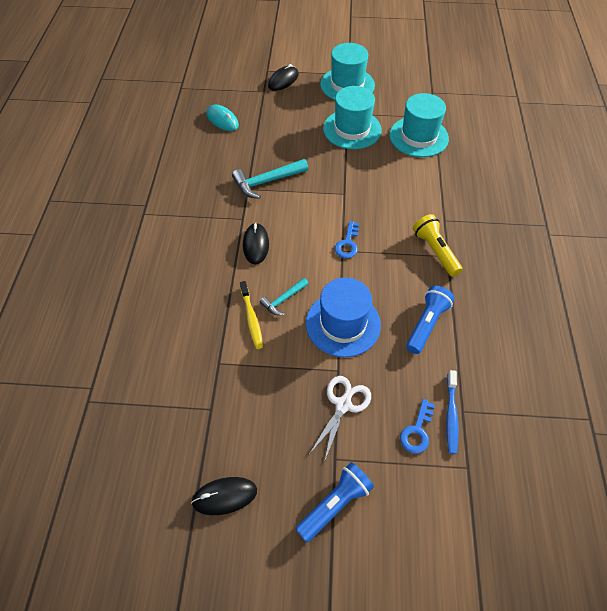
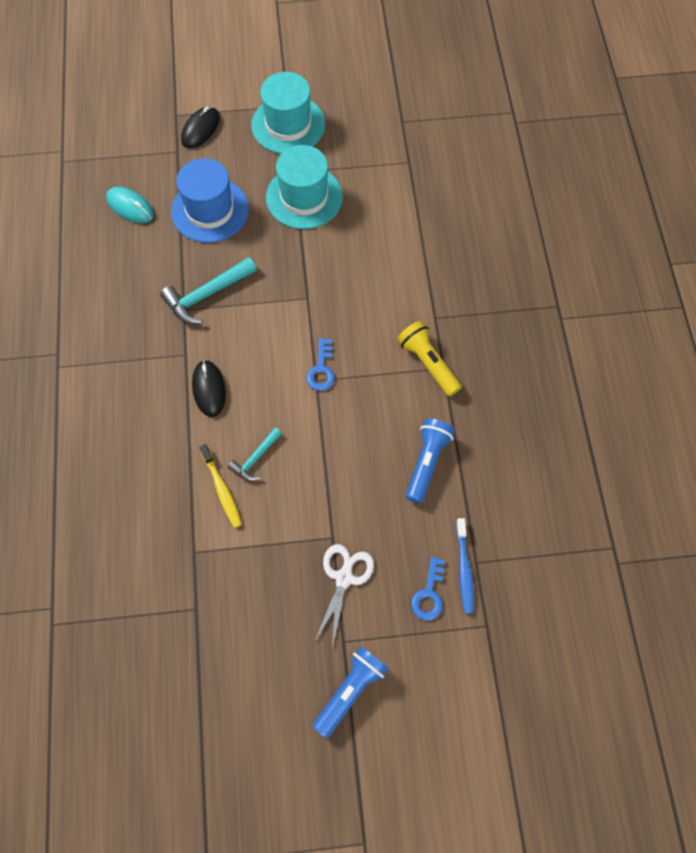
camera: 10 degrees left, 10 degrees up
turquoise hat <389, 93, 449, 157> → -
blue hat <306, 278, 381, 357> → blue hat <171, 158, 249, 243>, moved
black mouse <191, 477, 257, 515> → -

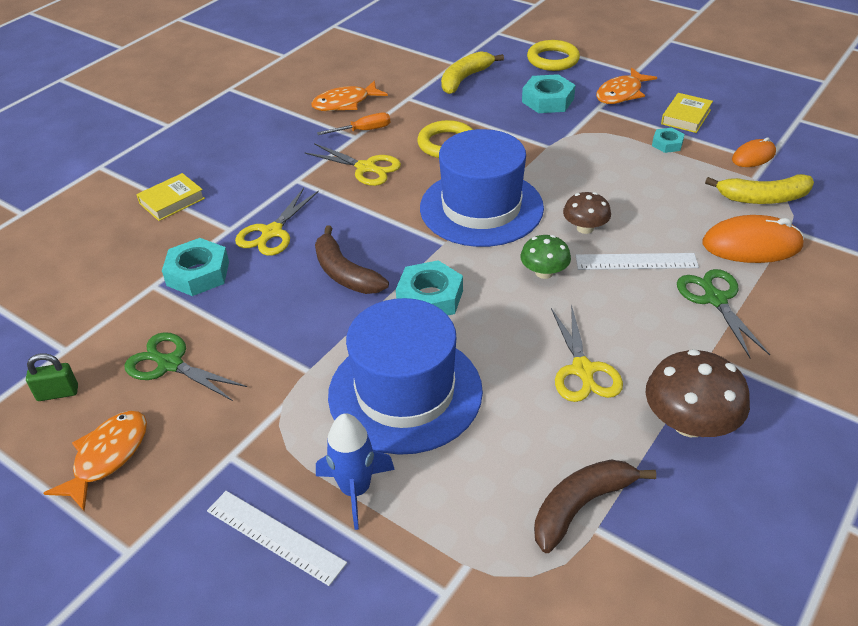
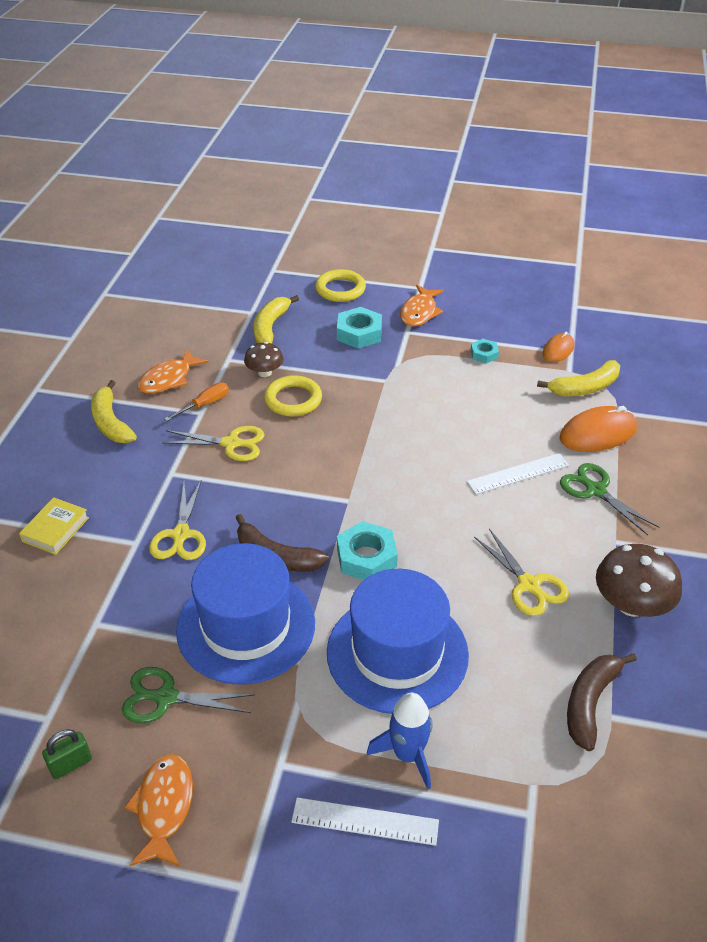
camera: 25 degrees left, 0 degrees up
yellow book <661, 93, 713, 133> → -
blue hat <420, 129, 544, 247> → blue hat <176, 543, 315, 684>, moved
brown mushroom <563, 192, 611, 234> → brown mushroom <244, 342, 284, 377>, moved
green mushroom <520, 235, 571, 279> → -
turquoise nut <162, 238, 229, 296> → -
- → yellow banana <91, 380, 137, 443>

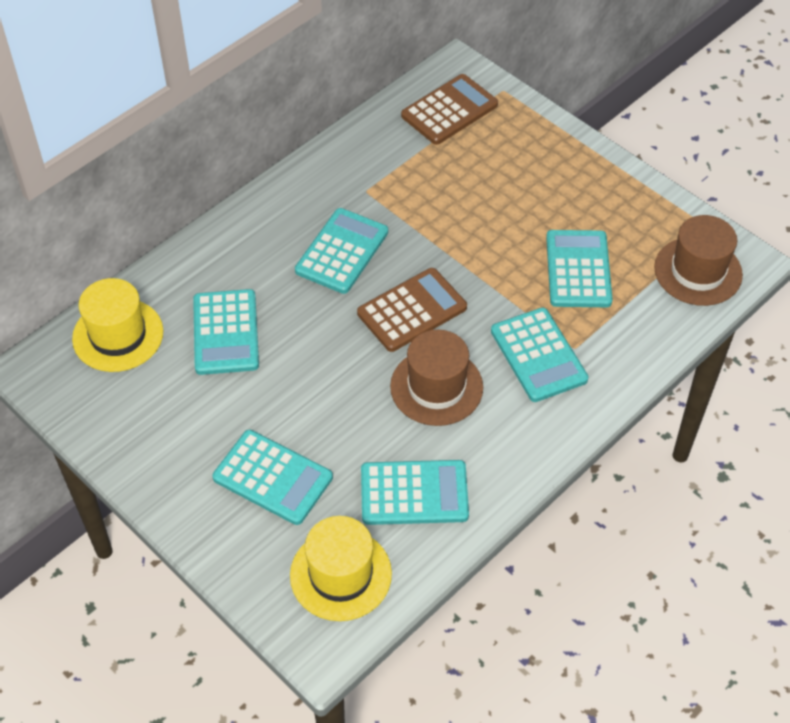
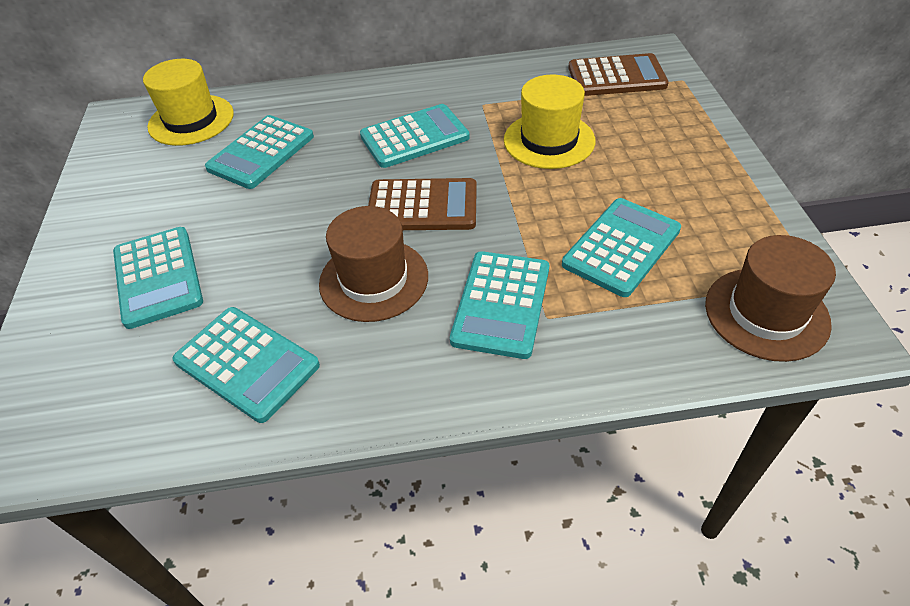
camera: 40 degrees right, 5 degrees down
yellow hat <290, 516, 392, 621> → yellow hat <504, 75, 595, 169>, moved

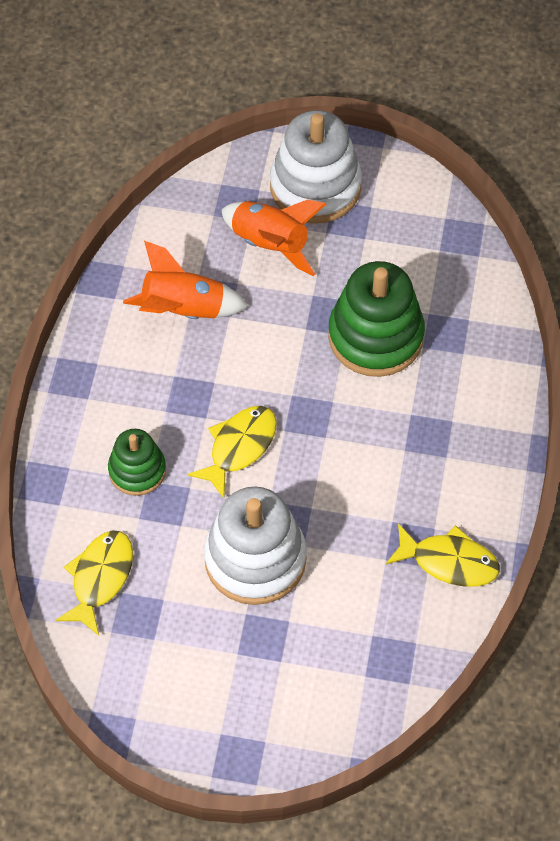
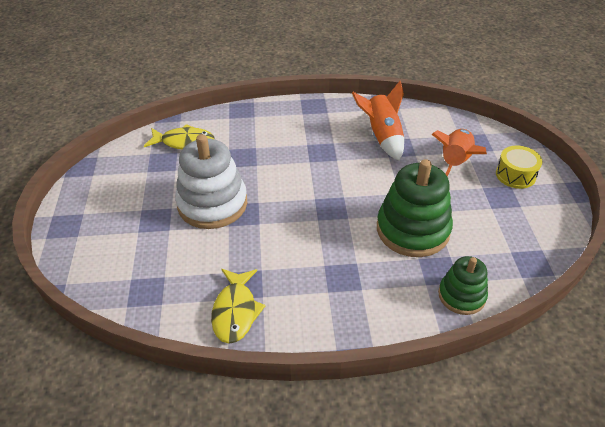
camera: 75 degrees right, 15 degrees down
white stacking toy <270, 110, 362, 223> → yellow drum <496, 146, 542, 189>
yellow fish <187, 406, 277, 498> → -
green stacking toy <108, 429, 166, 496> → green stacking toy <438, 256, 488, 315>, moved

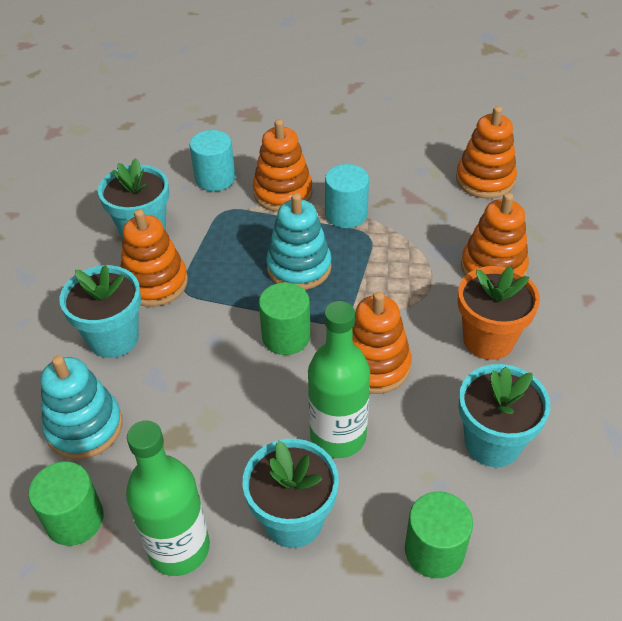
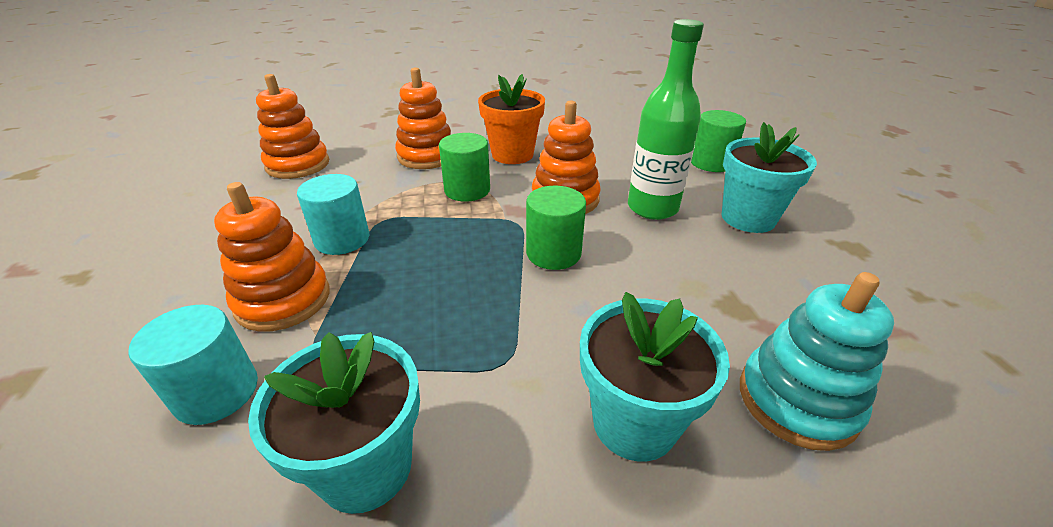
camera: 105 degrees left, 10 degrees down
turquoise stacking toy <266, 193, 332, 290> → -
orange stacking toy <121, 209, 188, 307> → -
turquoise flower pot <459, 364, 550, 467> → -
green bottle <126, 420, 210, 576> → -
green cylinder <28, 462, 104, 546> → green cylinder <439, 133, 490, 202>, moved

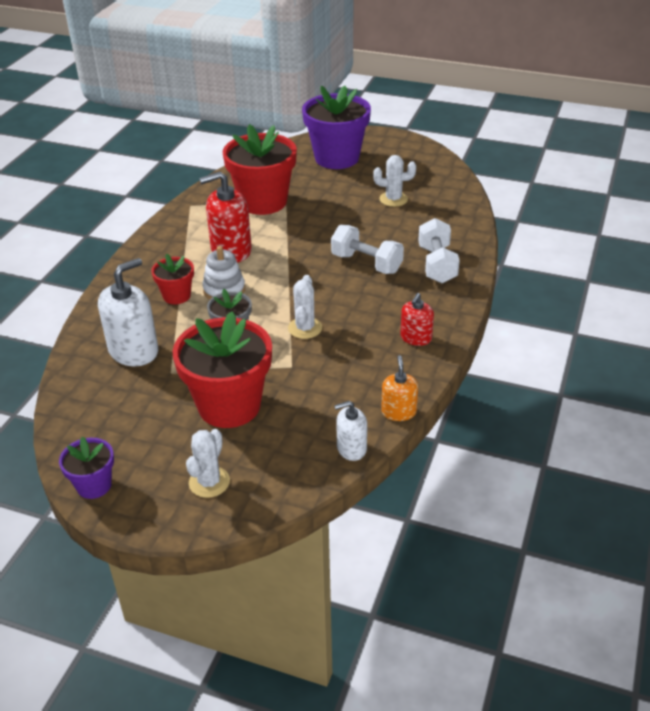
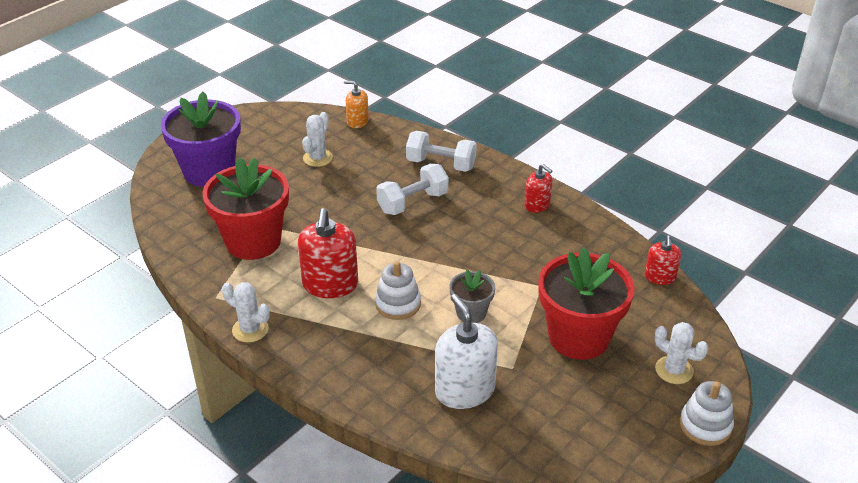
camera: 70 degrees left, 0 degrees up
red flower pot <151, 254, 194, 304> → -
white cactus <288, 275, 322, 339> → white cactus <222, 282, 270, 343>, moved
orange soap dispenser <381, 355, 418, 421> → orange soap dispenser <344, 80, 369, 128>, moved
white soap dispenser <334, 401, 367, 461> → red soap dispenser <645, 235, 681, 285>
purple flower pot <59, 437, 114, 499> → -
- → white stacking toy <680, 381, 734, 446>

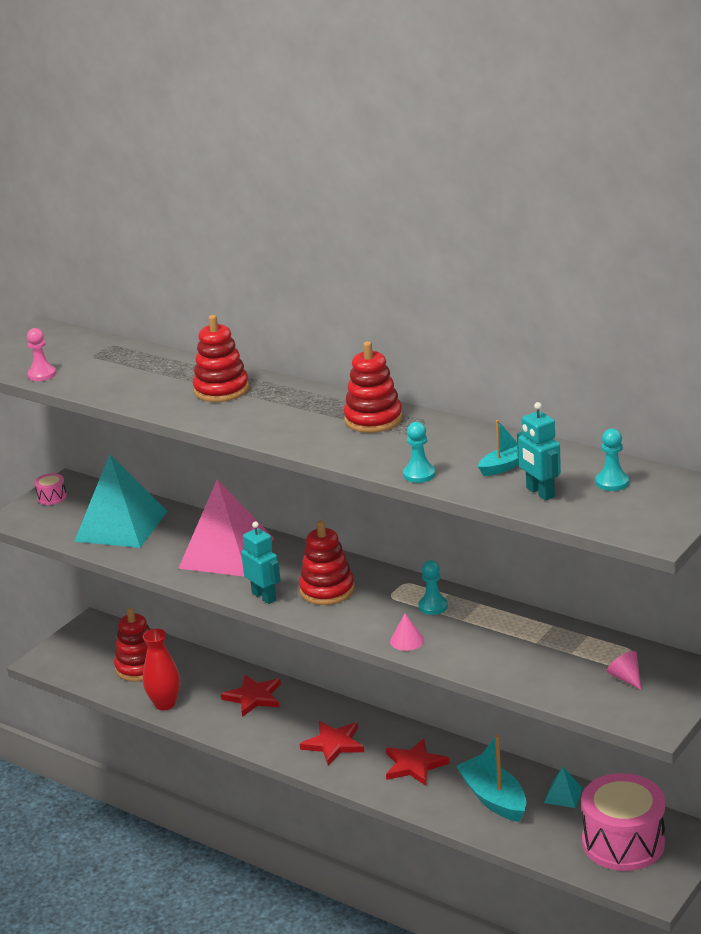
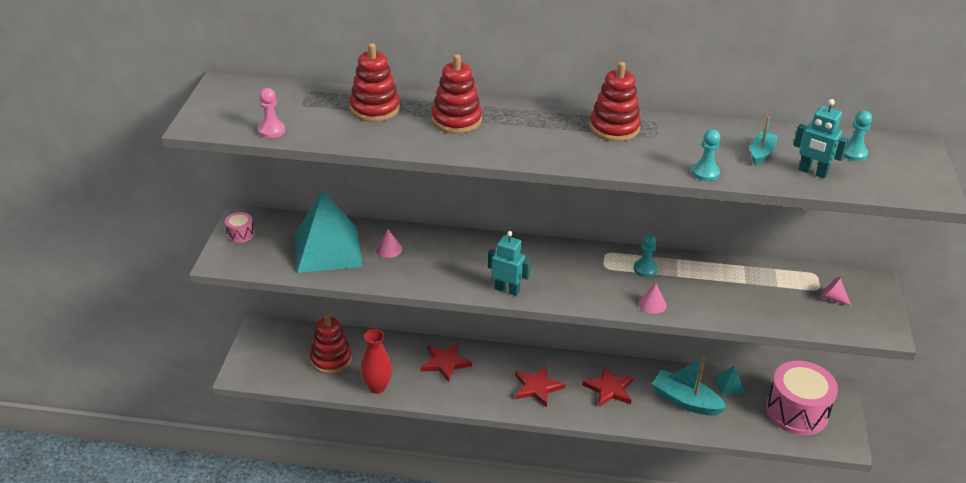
camera: 30 degrees left, 10 degrees up
pink pyramid <178, 479, 274, 577> → -
red stacking toy <299, 520, 355, 605> → red stacking toy <350, 43, 400, 122>, moved
- → pink cone <376, 229, 402, 258>

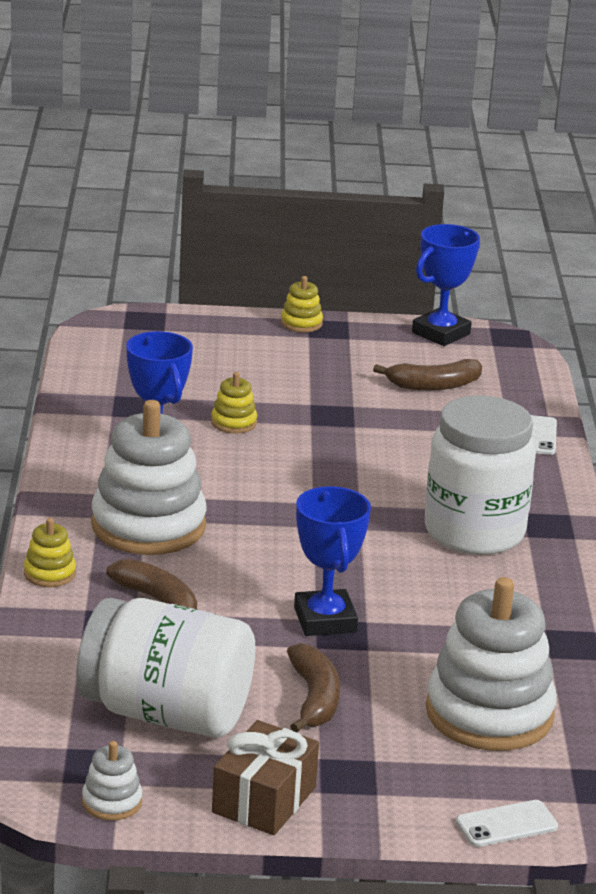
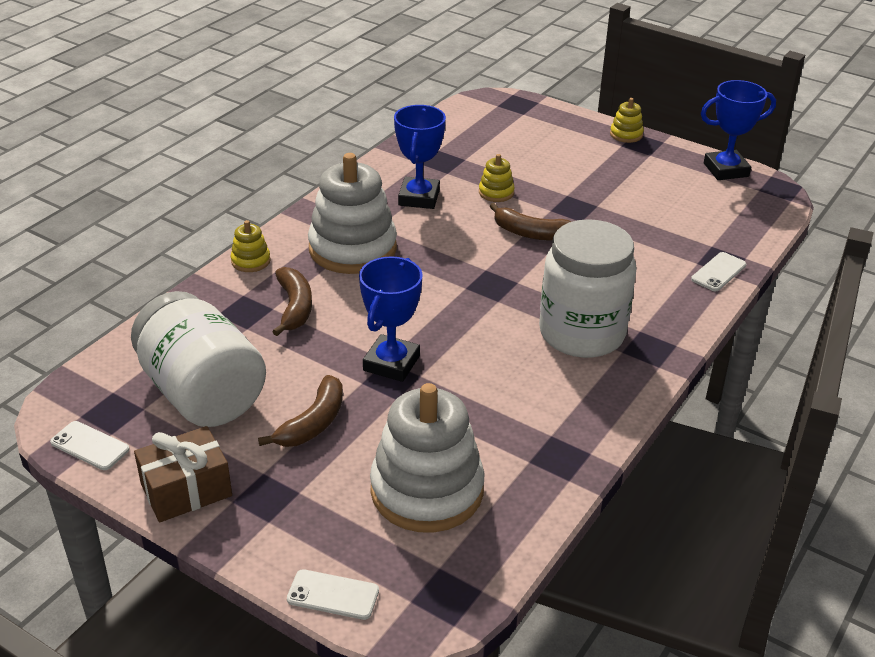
camera: 35 degrees right, 10 degrees up
brown banana <373, 359, 482, 391> → brown banana <490, 203, 572, 240>, moved
white stacking toy <82, 741, 142, 821> → white phone <50, 421, 129, 470>

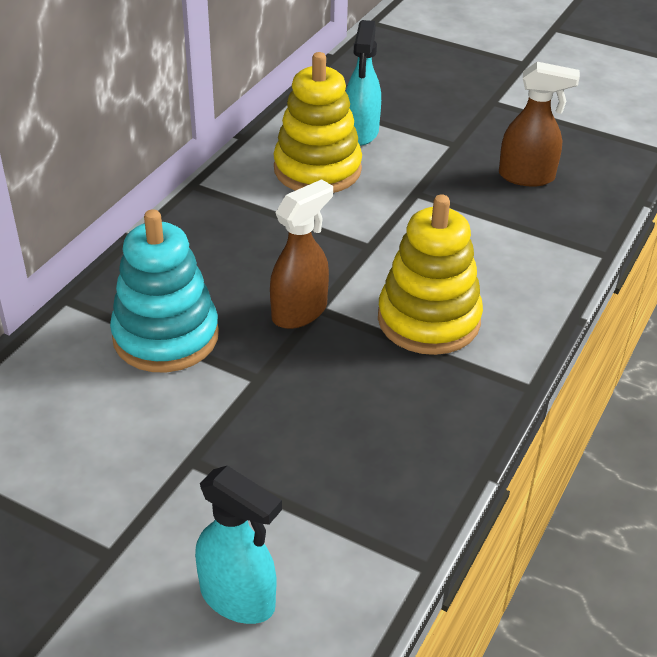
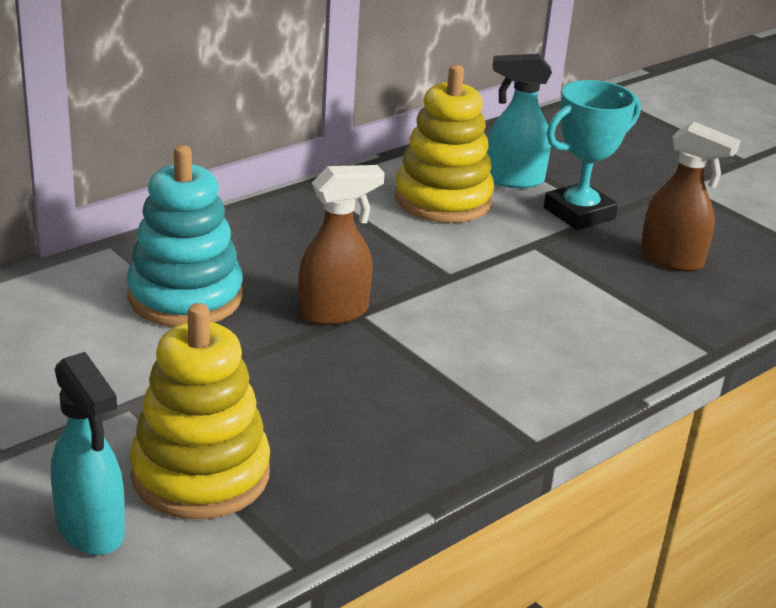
camera: 20 degrees right, 10 degrees down
turquoise spray bottle <346, 20, 381, 145> → turquoise spray bottle <487, 54, 552, 188>, 60 degrees clockwise
yellow stacking toy <378, 194, 483, 355> → yellow stacking toy <130, 303, 270, 519>, moved
- → turquoise trophy <544, 80, 641, 230>

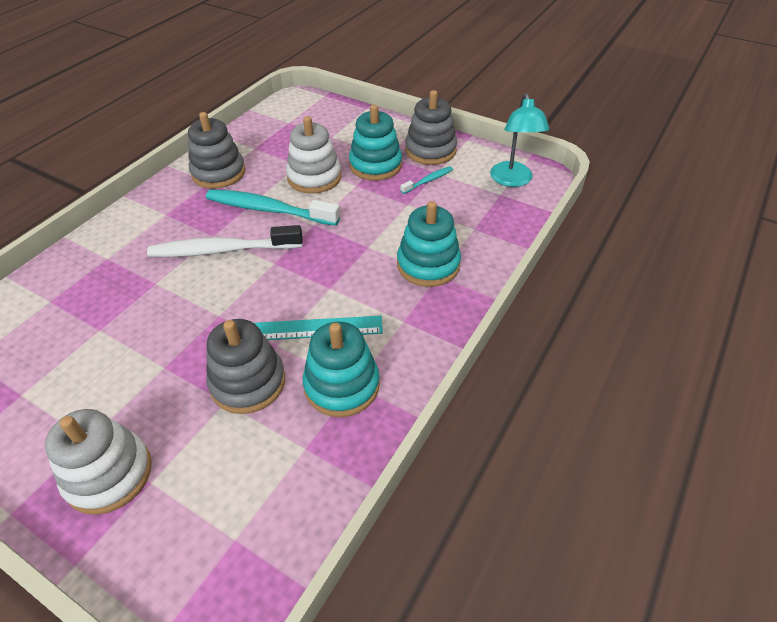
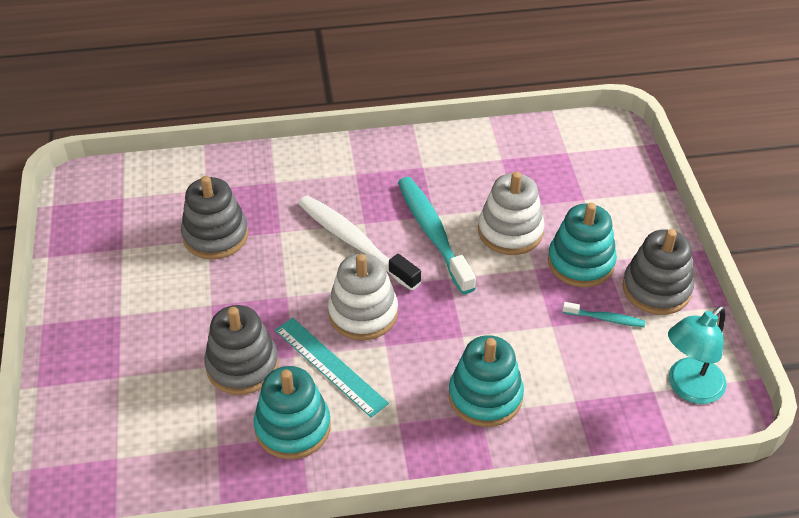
camera: 50 degrees right, 0 degrees up
grey stacking toy <188, 112, 245, 189> → grey stacking toy <181, 176, 249, 259>, moved
white stacking toy <45, 409, 152, 515> → white stacking toy <328, 254, 398, 340>, moved

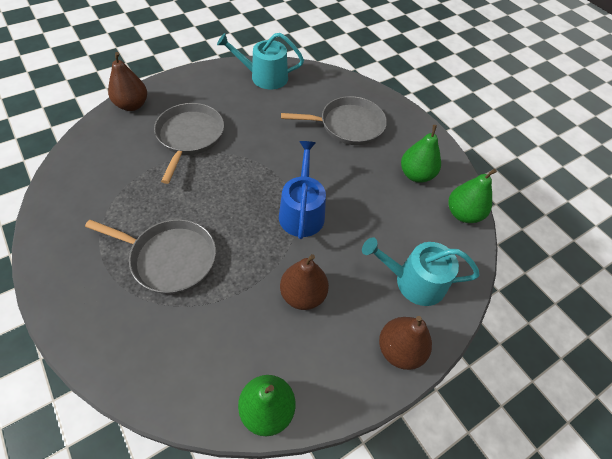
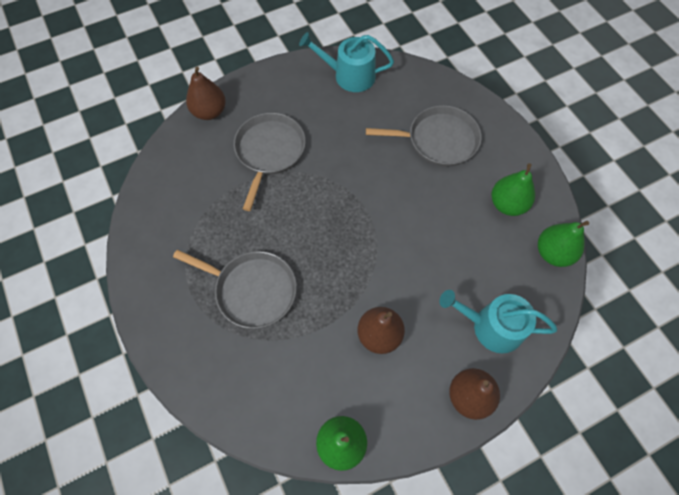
camera: 10 degrees right, 10 degrees up
blue watering can <279, 141, 326, 239> → -

